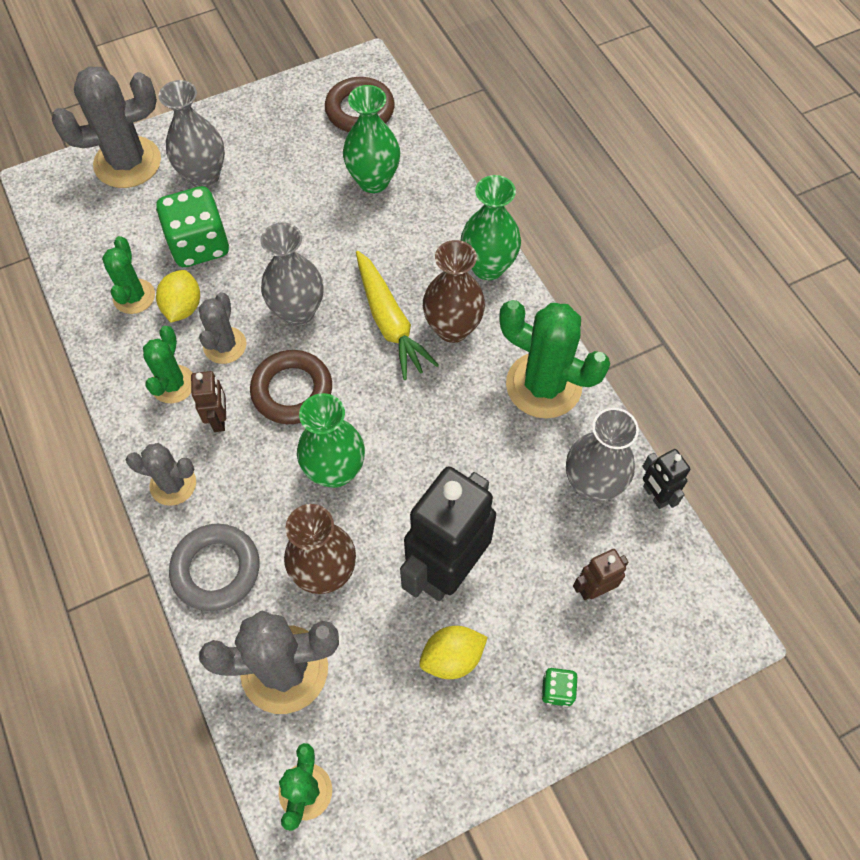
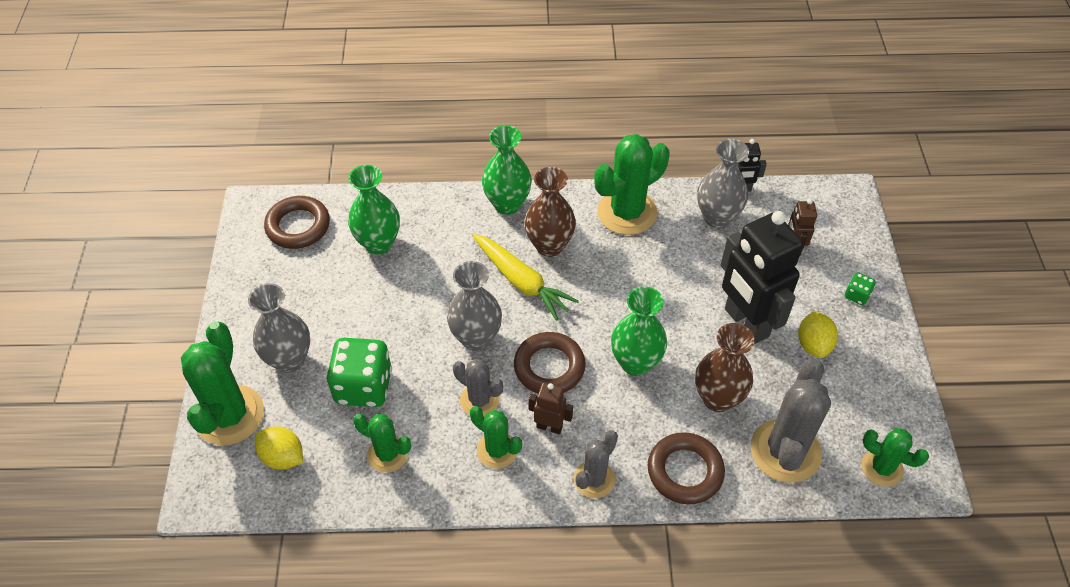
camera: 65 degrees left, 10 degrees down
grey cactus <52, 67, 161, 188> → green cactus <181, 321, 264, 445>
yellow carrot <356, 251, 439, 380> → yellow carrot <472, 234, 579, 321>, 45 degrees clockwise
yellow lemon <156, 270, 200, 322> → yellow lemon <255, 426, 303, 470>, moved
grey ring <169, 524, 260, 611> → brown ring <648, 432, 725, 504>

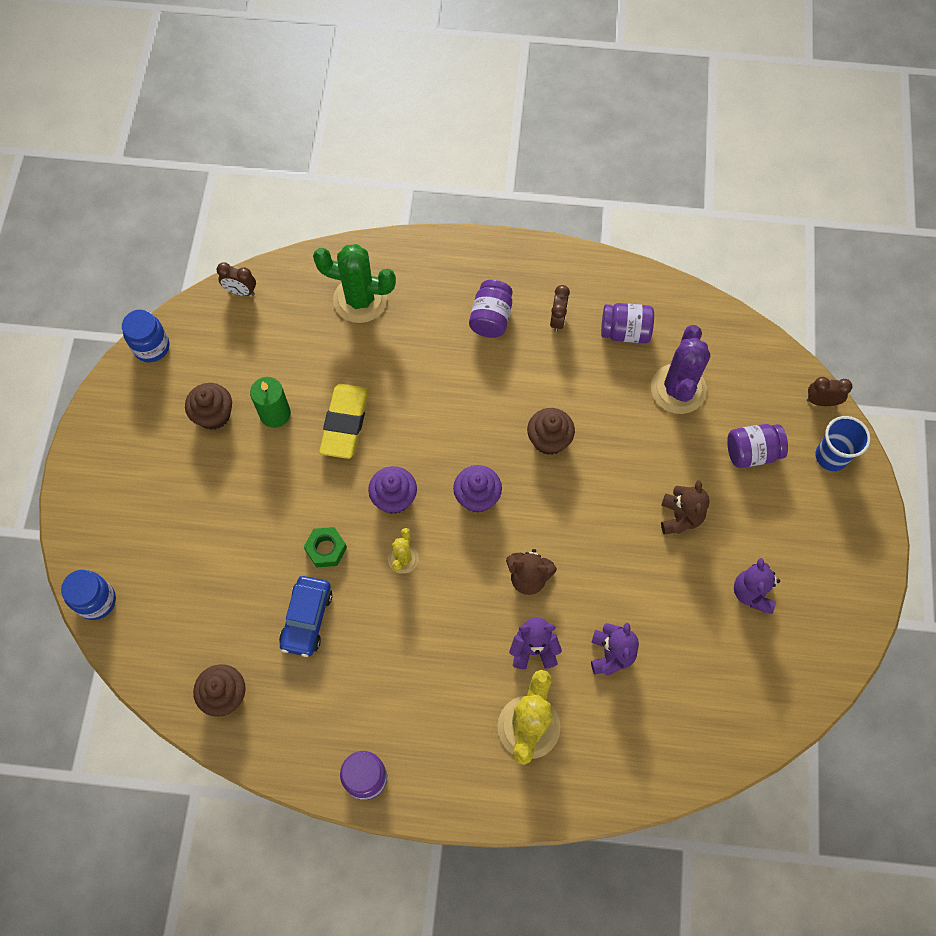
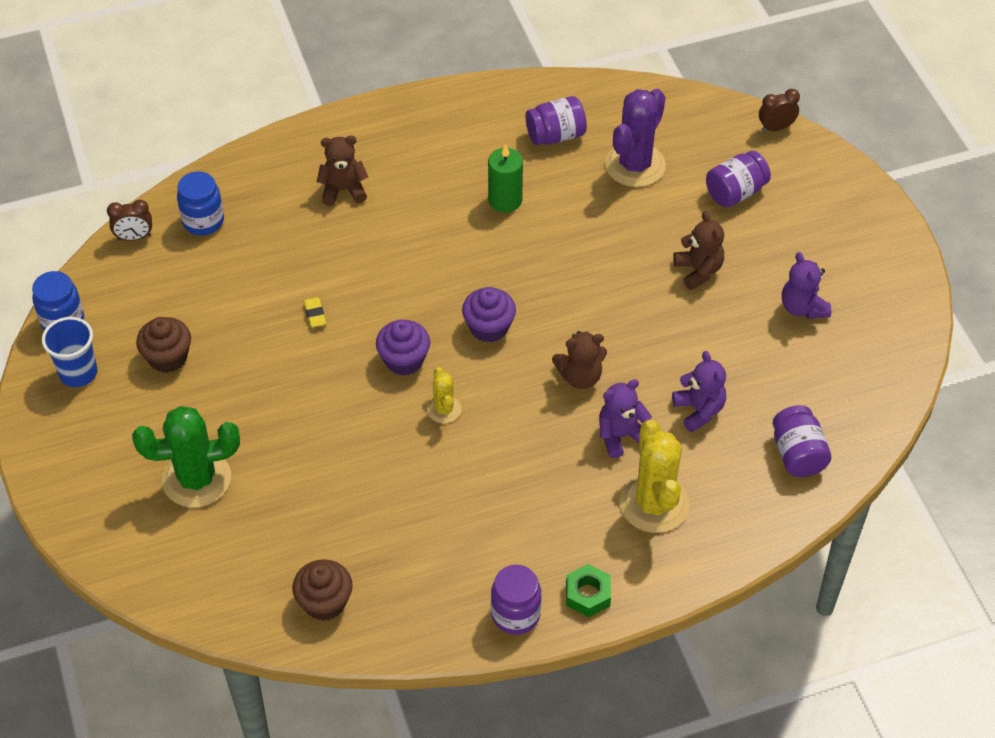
camera: 25 degrees left, 15 degrees down
green cactus <313, 244, 396, 323> → green cactus <132, 406, 240, 508>, moved
purple jar <469, 280, 513, 338> → purple jar <772, 405, 831, 477>, moved
brown clock <550, 285, 570, 332> → -
purple cactus <651, 325, 710, 414> → purple cactus <605, 89, 666, 187>, 45 degrees clockwise
green candle <250, 377, 291, 428> → green candle <488, 144, 523, 213>, moved
yellow eraser <319, 384, 369, 459> → yellow eraser <303, 297, 326, 327>, x0.42
brown cupcake <527, 408, 575, 455> → -
blue cup <815, 416, 870, 471> → blue cup <42, 317, 98, 387>, moved
green nut <304, 527, 347, 568> → green nut <566, 564, 611, 617>, moved
blue jar <61, 570, 116, 620> → blue jar <177, 171, 224, 235>, moved
blue car <279, 576, 333, 657> → -
- → brown teddy bear <317, 135, 368, 206>

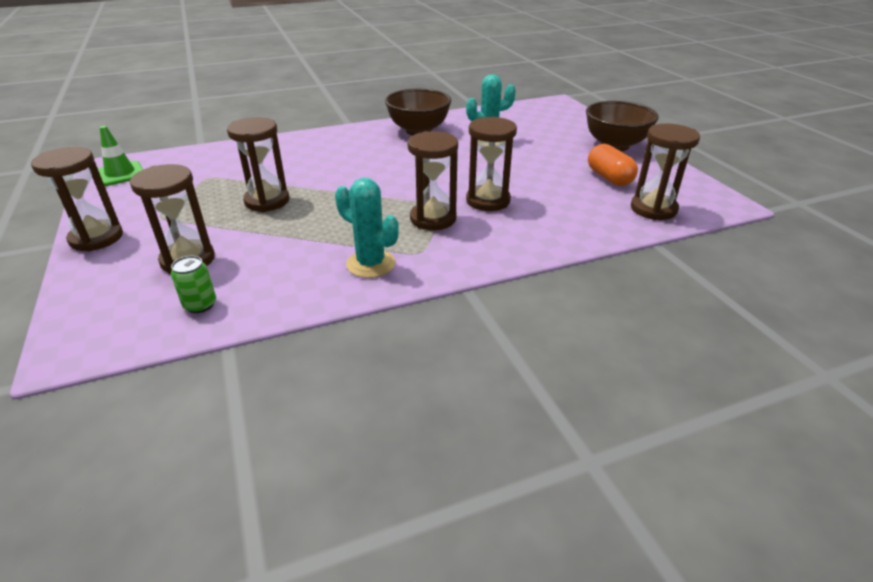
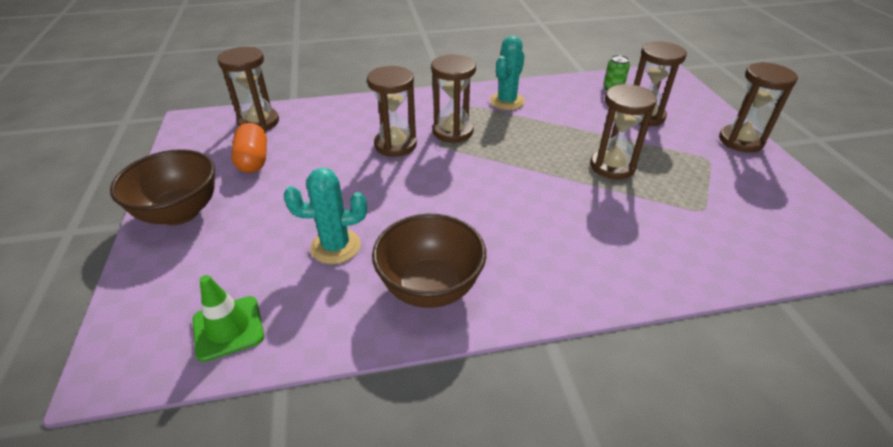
camera: 170 degrees left, 5 degrees up
green traffic cone <98, 126, 143, 186> → green traffic cone <193, 275, 264, 362>, moved
turquoise cactus <335, 178, 399, 278> → turquoise cactus <490, 36, 525, 110>, 75 degrees clockwise

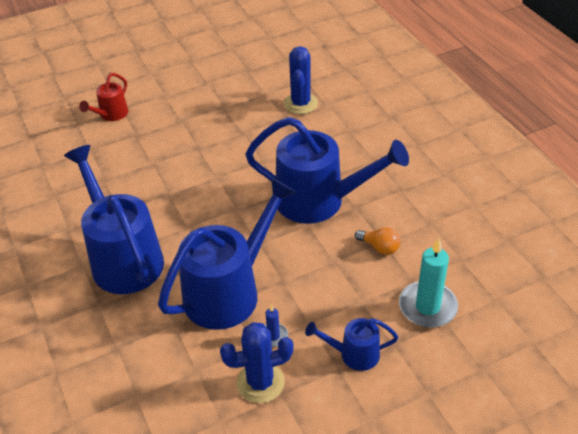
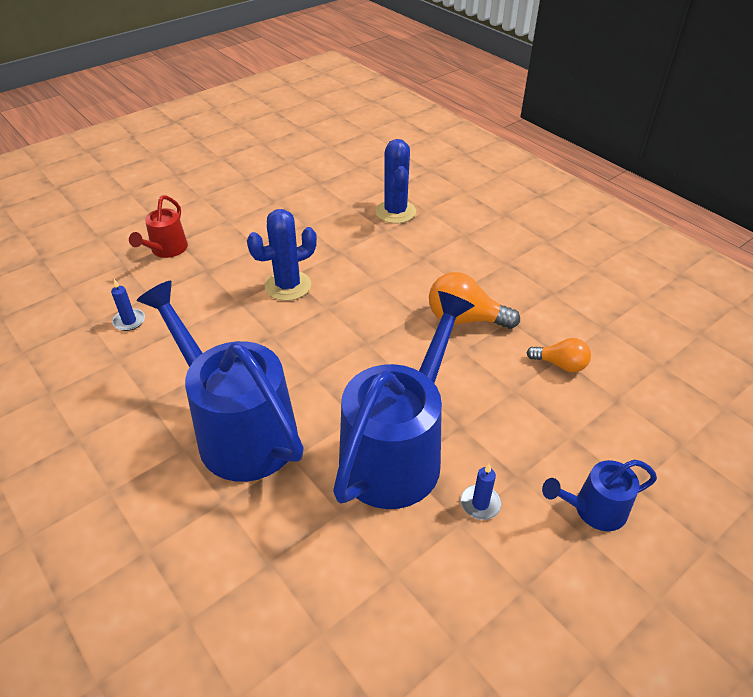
camera: 15 degrees left, 0 degrees up
blue watering can <245, 117, 409, 224> → orange light bulb <429, 272, 520, 329>
turquoise candle <399, 238, 458, 328> → -
blue cactus <220, 322, 294, 403> → blue cactus <247, 209, 317, 301>, moved
- → blue candle <111, 279, 145, 331>

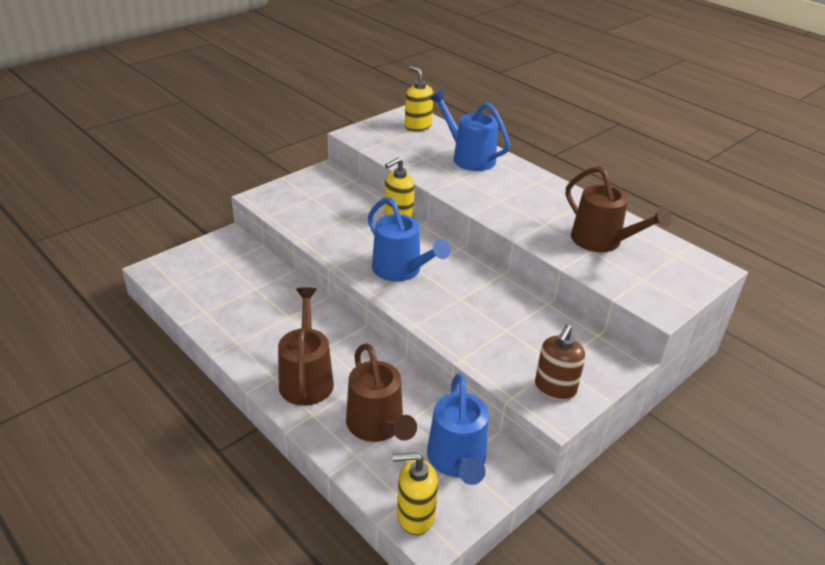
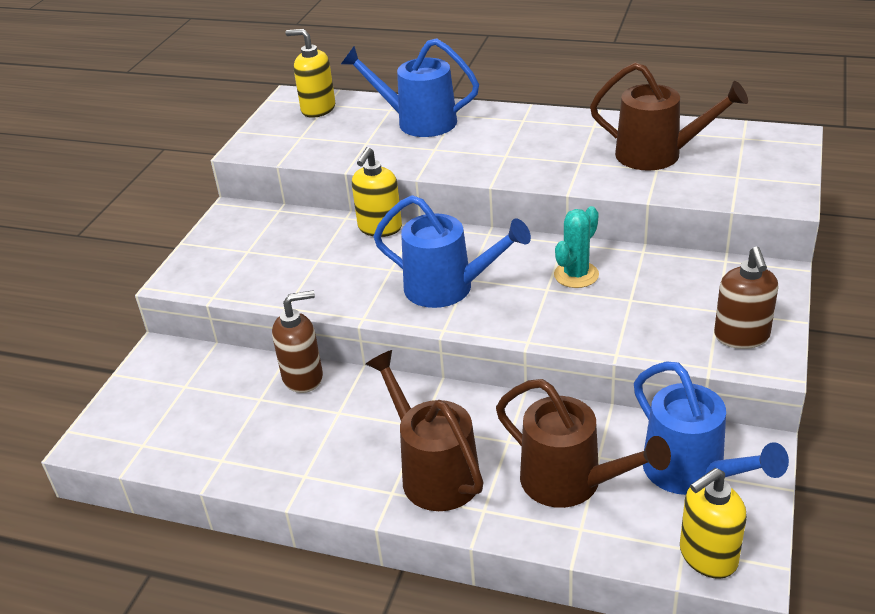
camera: 25 degrees left, 0 degrees up
- → turquoise cactus <554, 206, 599, 288>
- → brown soap dispenser <272, 290, 323, 393>

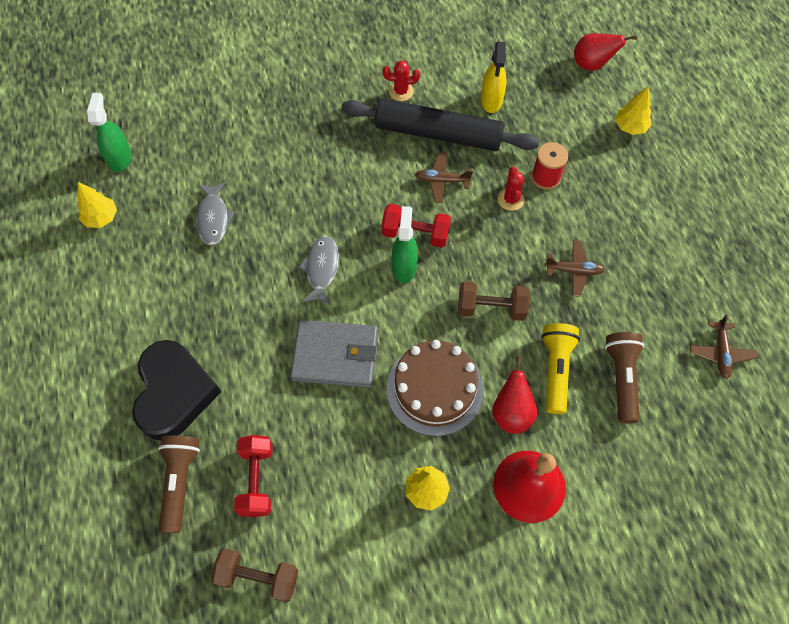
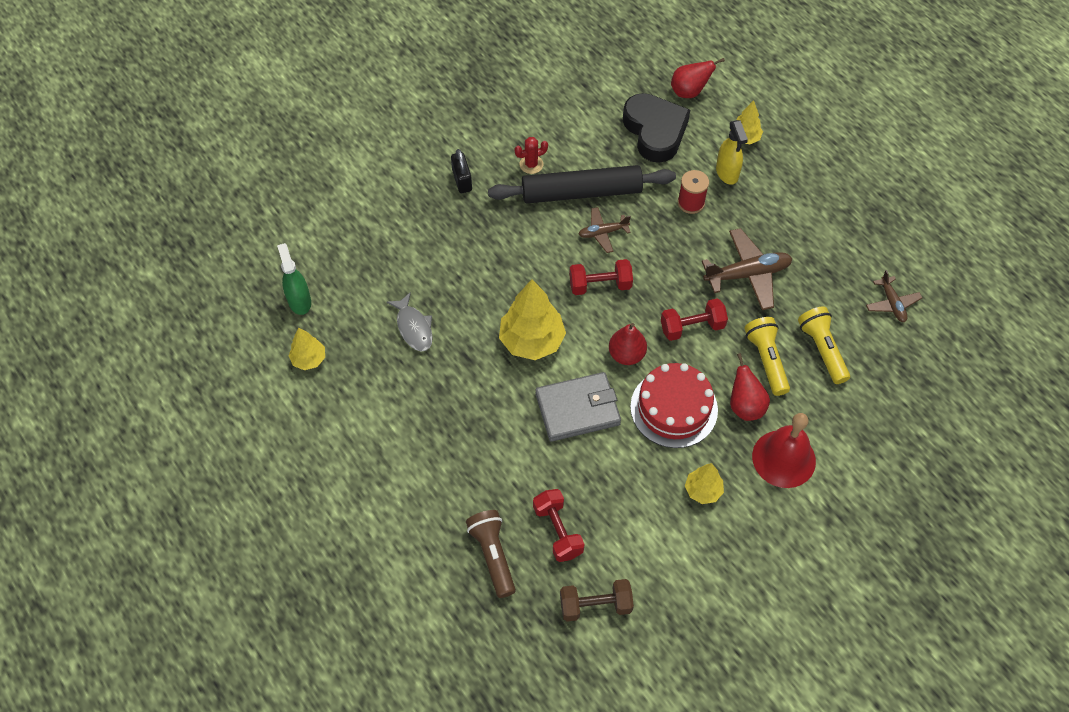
camera: 20 degrees left, 5 degrees down
yellow spray bottle <481, 42, 507, 113> → yellow spray bottle <716, 120, 748, 185>, moved
red cactus <498, 167, 524, 211> → -
green spray bottle <392, 206, 418, 283> → -
grey fish <298, 236, 339, 305> → yellow tree <499, 279, 566, 360>
brown plane <544, 240, 605, 297> → brown plane <702, 228, 793, 310>, x1.71
brown dumbbell <458, 281, 530, 321> → red dumbbell <661, 298, 728, 341>
brown flashlight <605, 332, 644, 423> → yellow flashlight <798, 306, 850, 384>
black heart <132, 340, 221, 441> → black heart <623, 93, 690, 163>, moved
brown cake <386, 340, 483, 436> → red cake <630, 363, 718, 448>
- → black padlock <451, 149, 472, 193>
- → red pear <609, 323, 647, 365>

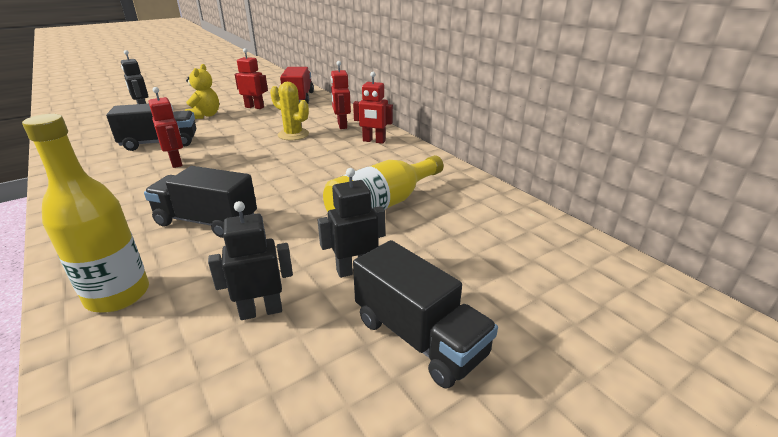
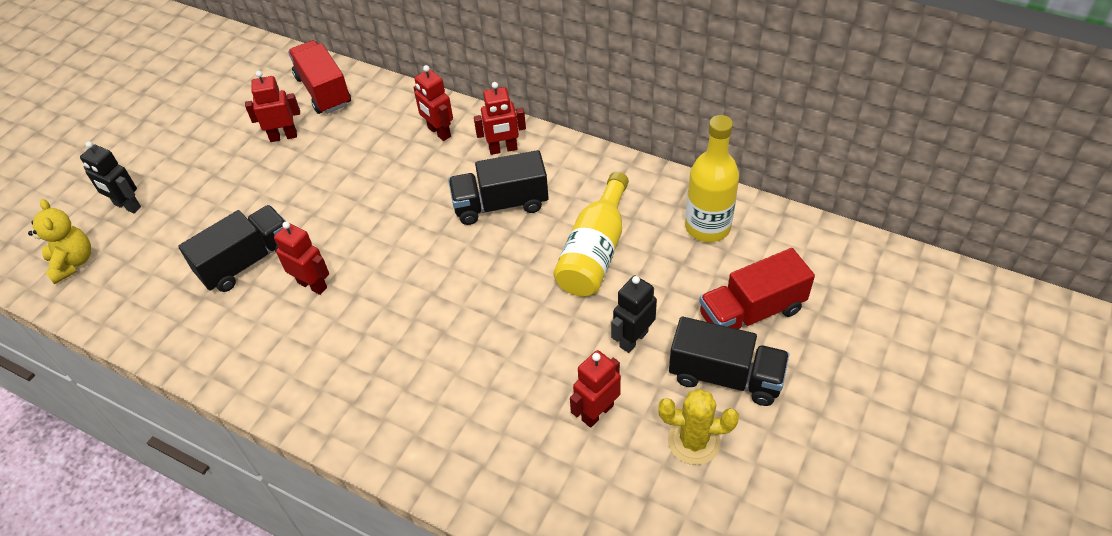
camera: 25 degrees left, 20 degrees up
yellow teddy bear <185, 64, 219, 119> → yellow teddy bear <28, 199, 91, 284>, moved
yellow cactus <270, 82, 309, 140> → yellow cactus <658, 389, 739, 465>, moved
yellow bottle <22, 114, 149, 313> → yellow bottle <685, 115, 739, 242>, moved
black truck <144, 166, 257, 238> → black truck <448, 150, 549, 225>, moved
black robot <208, 201, 293, 320> → red robot <570, 350, 621, 428>
- → red truck <699, 248, 815, 329>

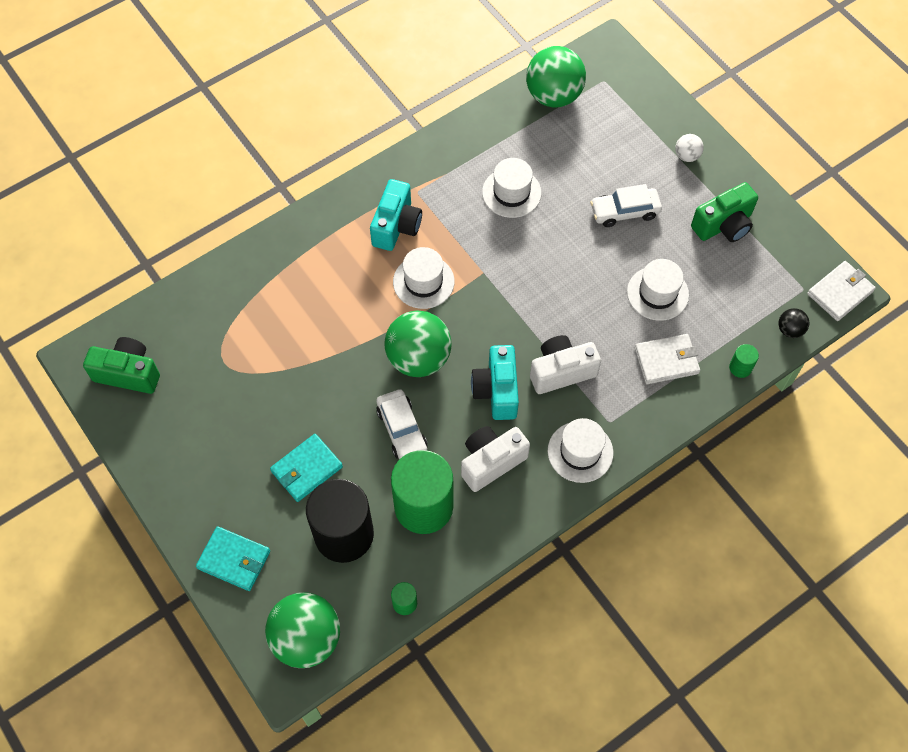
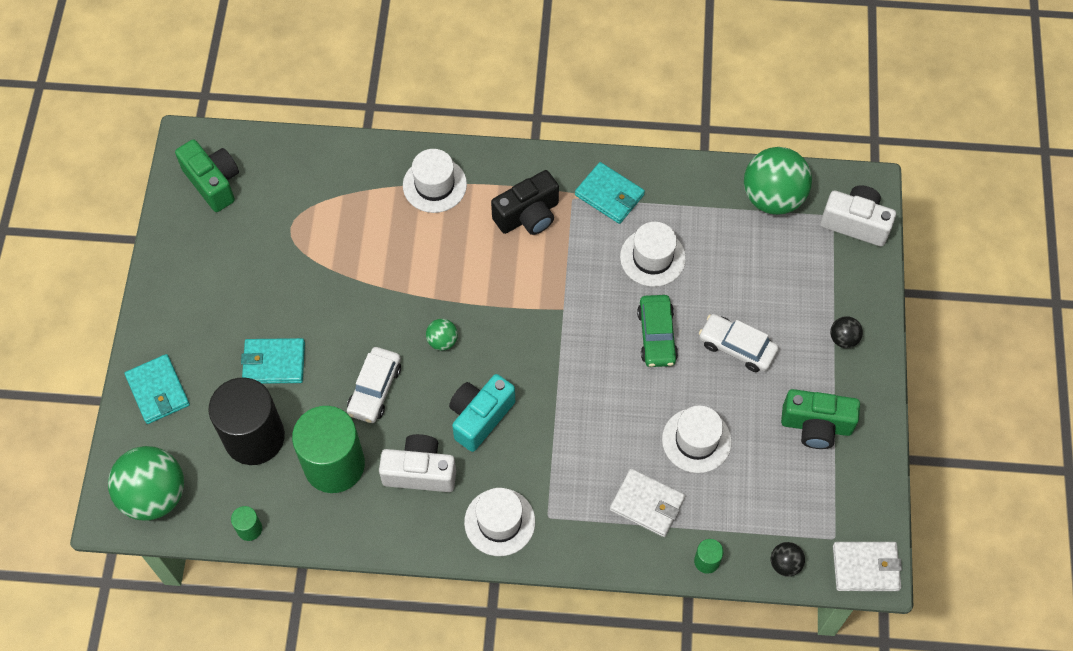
camera: 40 degrees right, 0 degrees up
white ball <675, 134, 704, 162> → black ball <830, 316, 863, 348>
turquoise camera <370, 179, 422, 251> → black camera <491, 170, 559, 235>
white hat <393, 247, 454, 309> → white hat <403, 149, 467, 213>, moved
green ball <384, 310, 452, 377> → green ball <426, 319, 458, 351>, x0.46
white camera <530, 335, 601, 394> → white camera <820, 185, 896, 246>, moved
- → turquoise wallet <575, 162, 645, 224>
- → green car <637, 295, 678, 367>

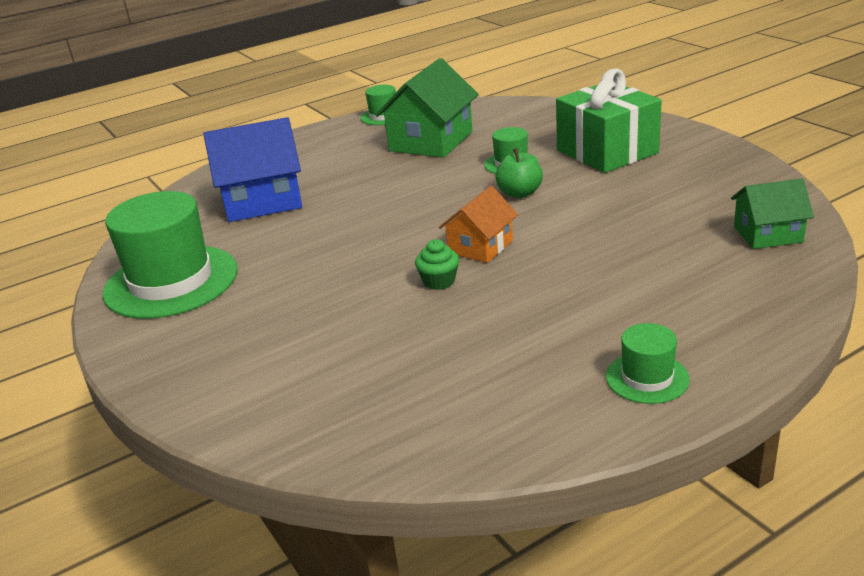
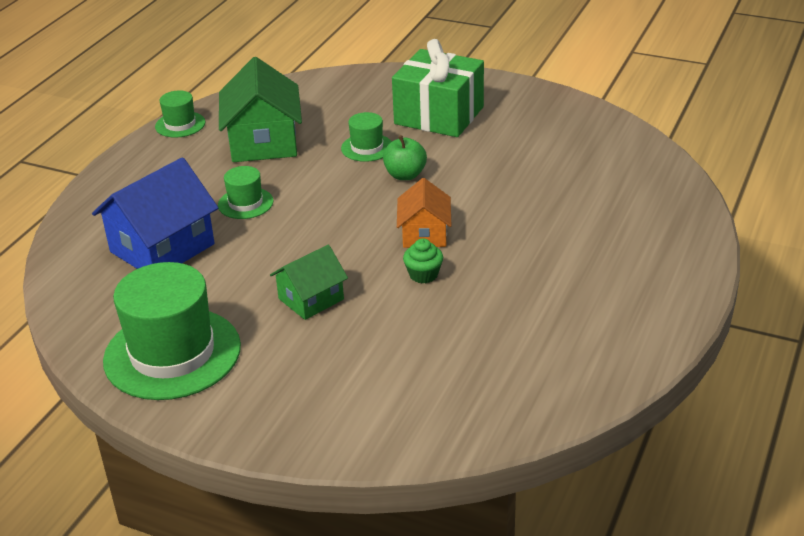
camera: 35 degrees left, 5 degrees up
green house <731, 179, 814, 249> → green house <270, 245, 348, 320>, moved
green hat <606, 323, 690, 404> → green hat <218, 166, 274, 219>, moved

